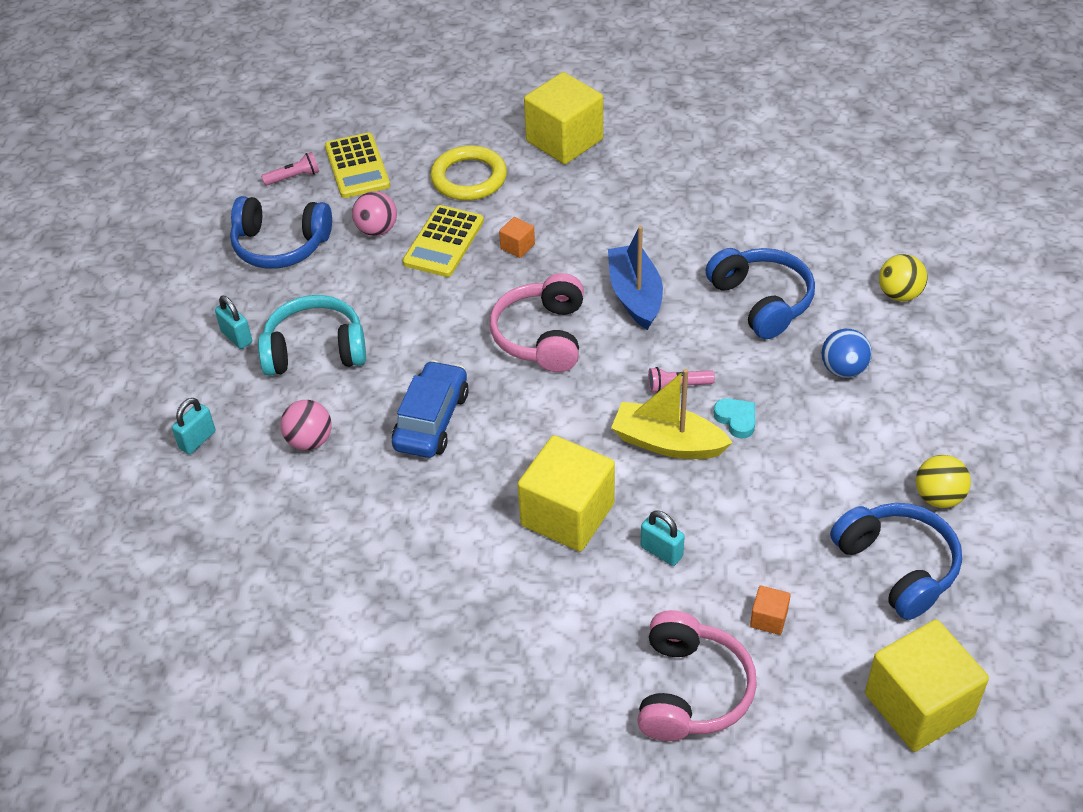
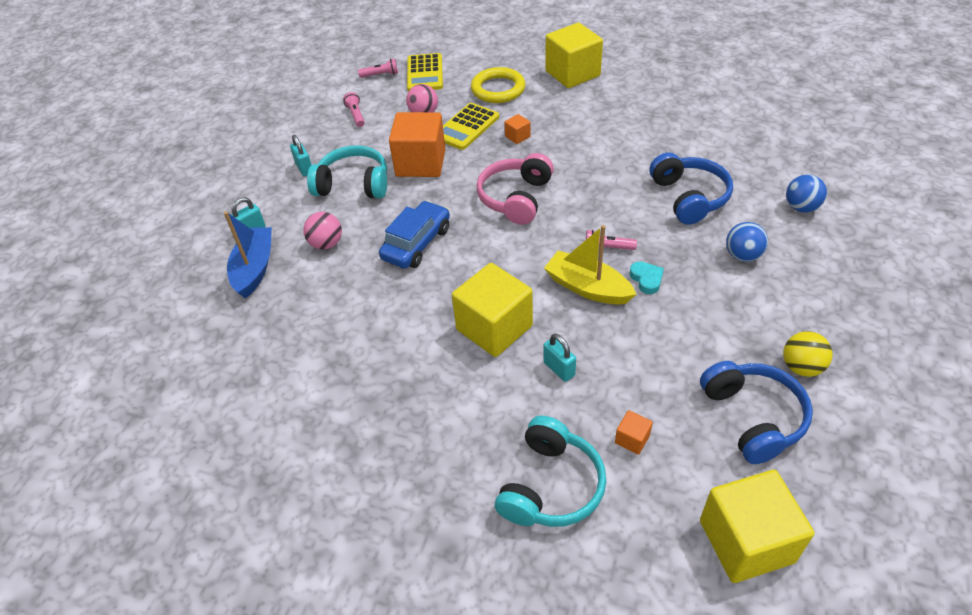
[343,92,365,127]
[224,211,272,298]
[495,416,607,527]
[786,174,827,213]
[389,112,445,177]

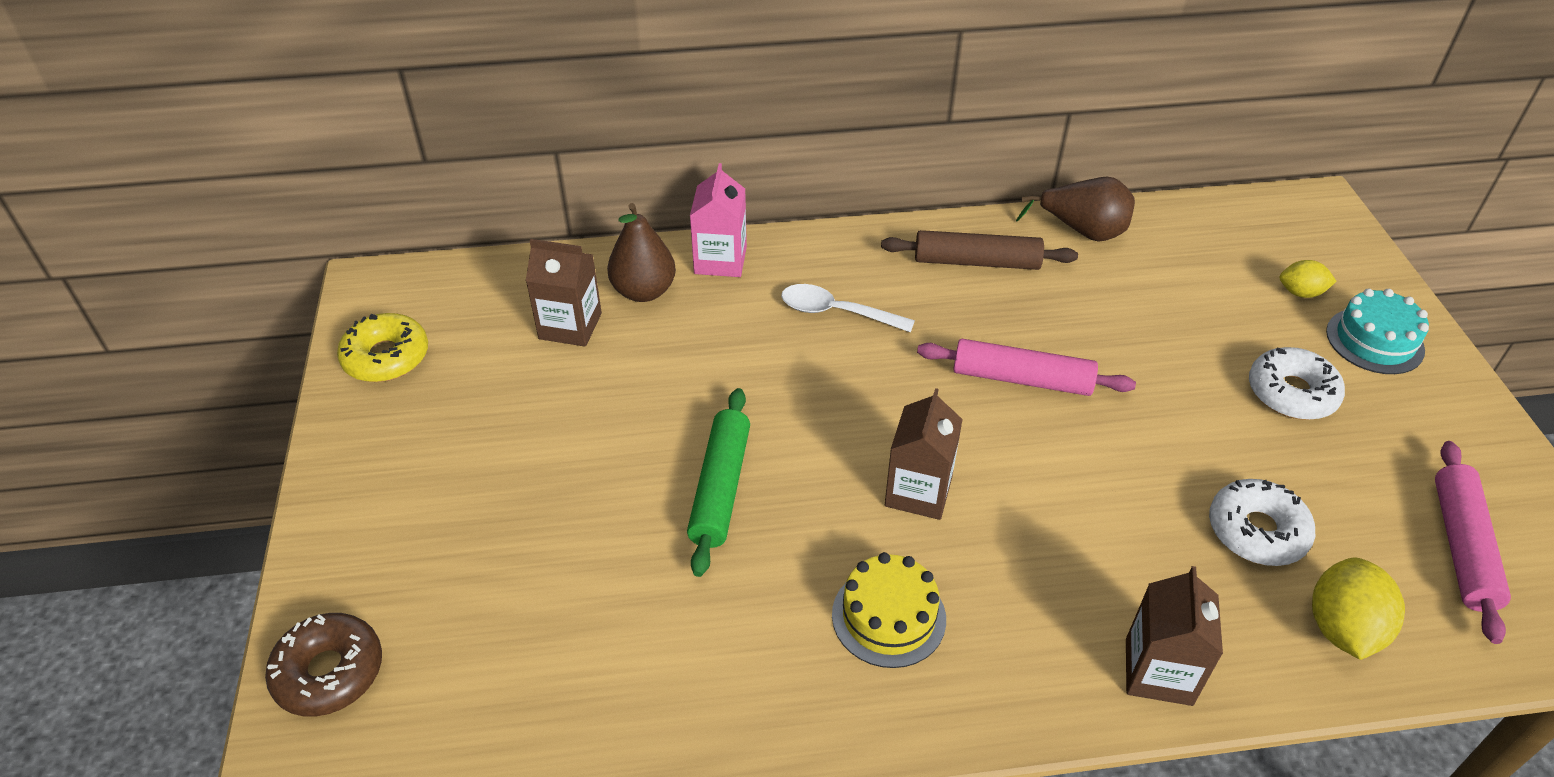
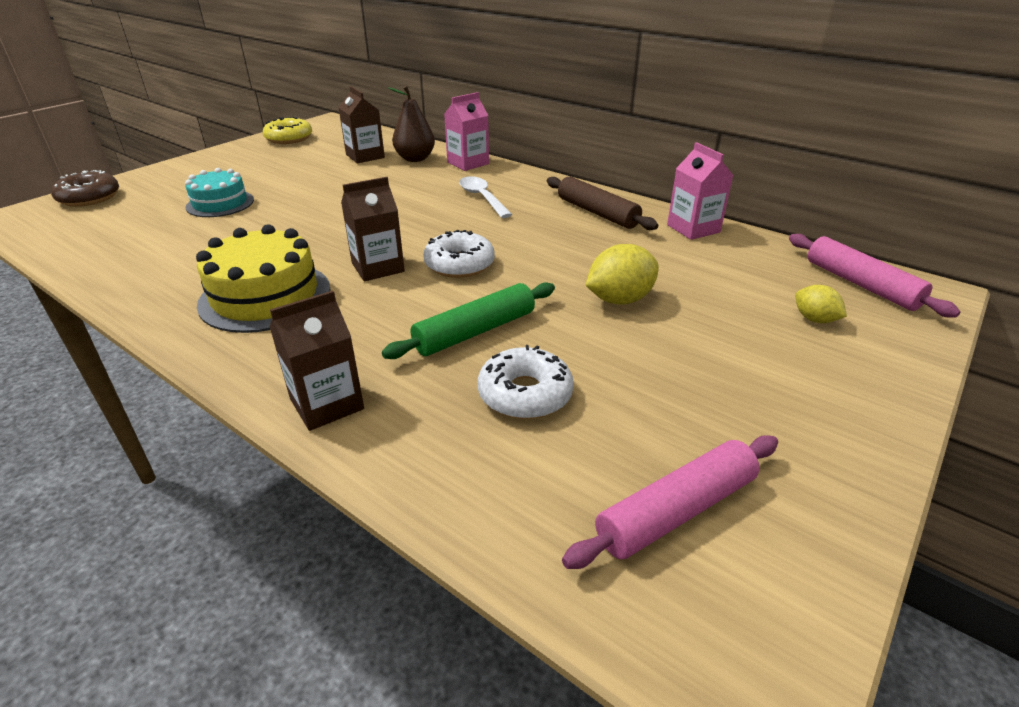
[382,282,555,359]
[196,224,331,333]
[789,234,960,318]
[667,142,734,240]
[423,230,495,278]
[586,244,659,305]
[185,168,254,217]

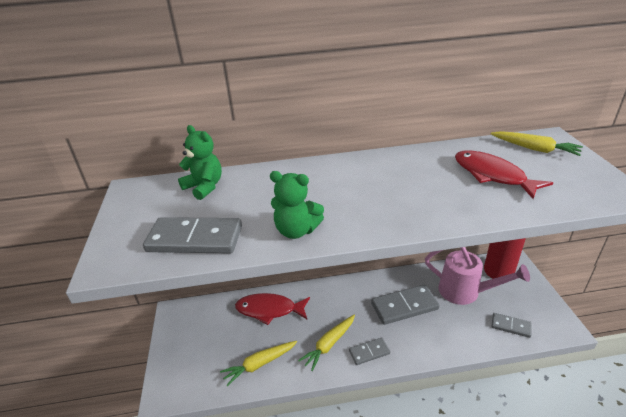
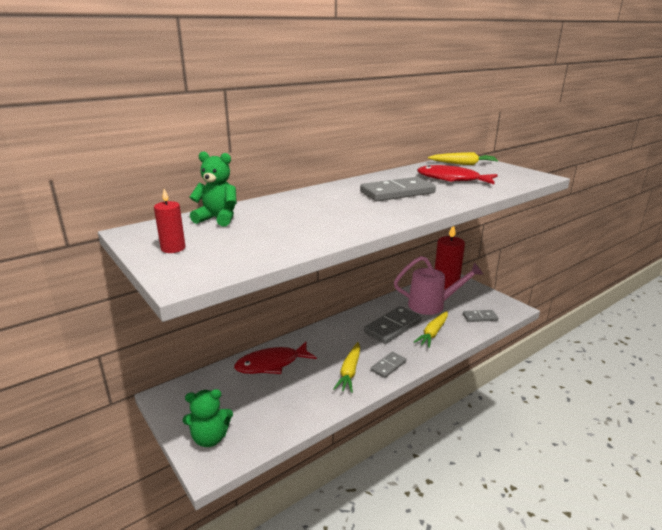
[360,177,436,201]
[414,311,448,348]
[183,389,233,447]
[154,189,185,253]

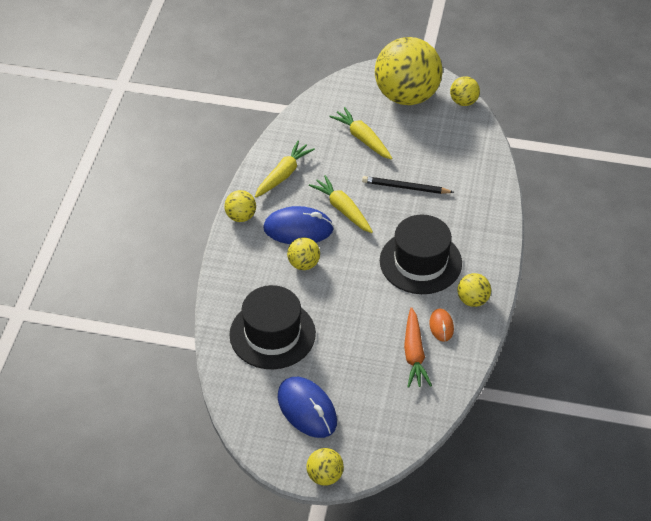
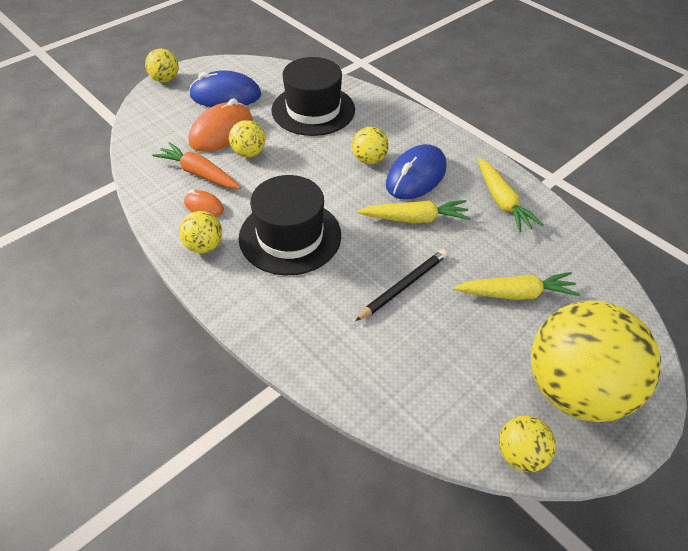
[229,120,266,157]
[189,99,253,152]

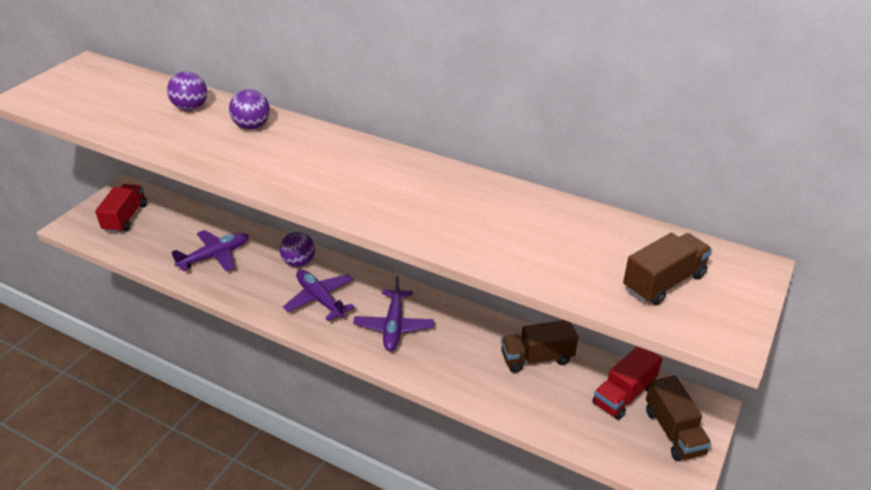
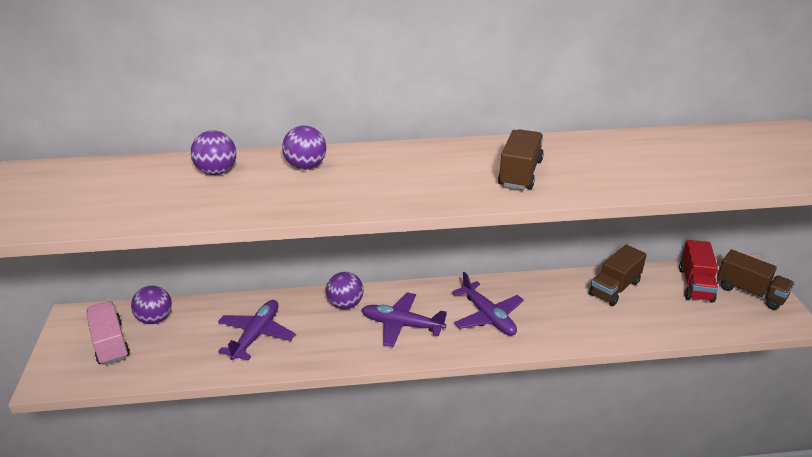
[86,301,130,365]
[498,129,544,190]
[131,286,172,324]

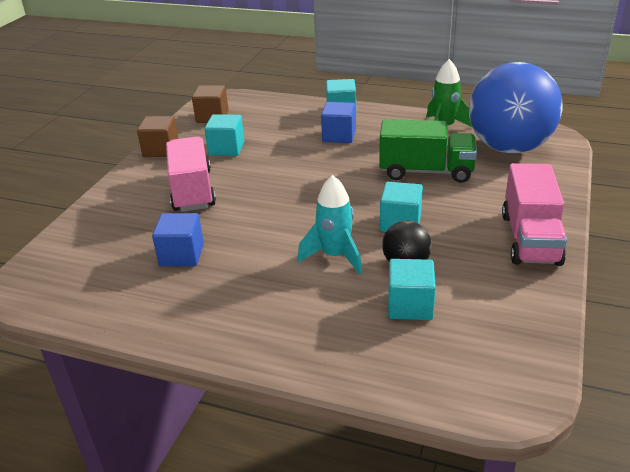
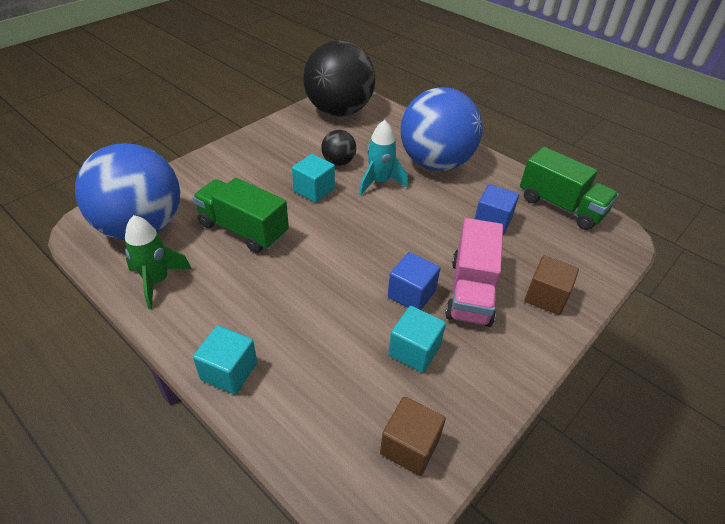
[525,255,579,315]
[388,252,440,310]
[388,259,436,320] (first image)
[502,163,567,266] (first image)
[303,40,375,117]
[401,87,483,171]
[520,147,619,230]

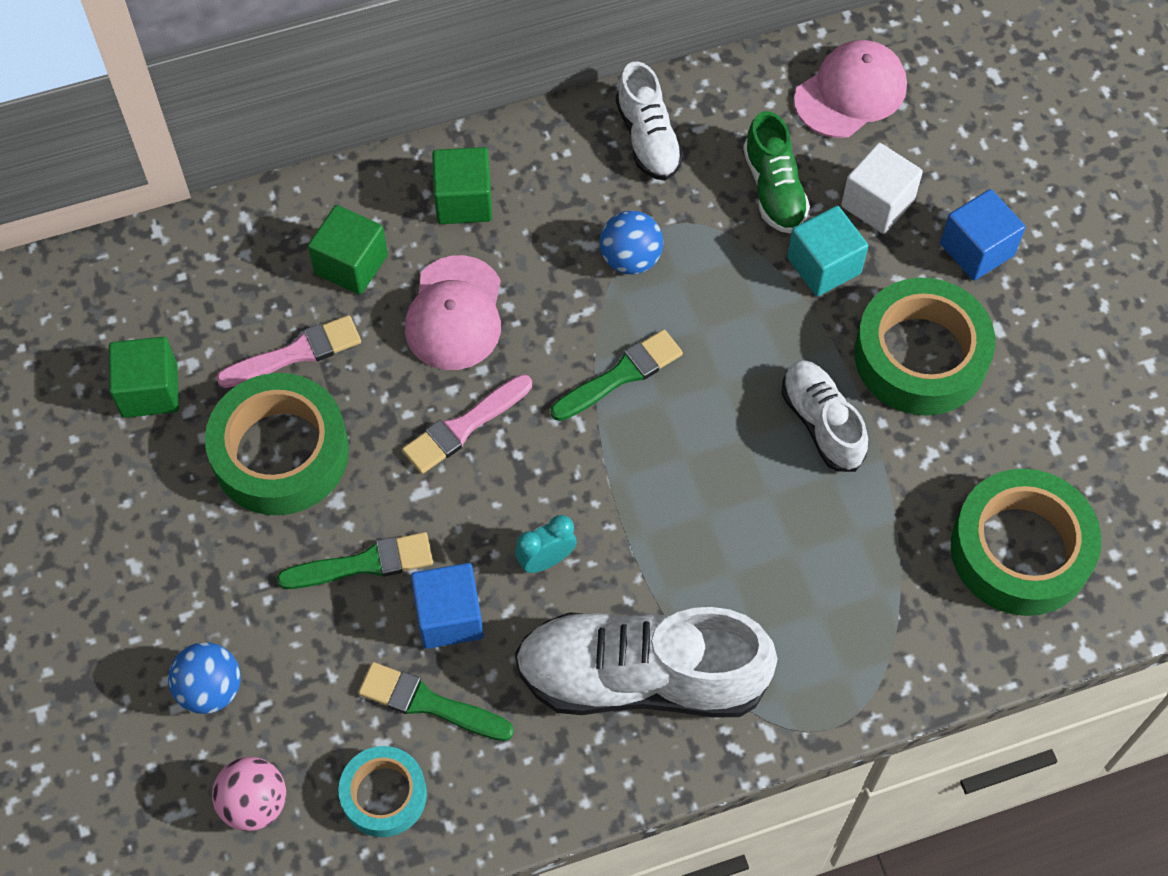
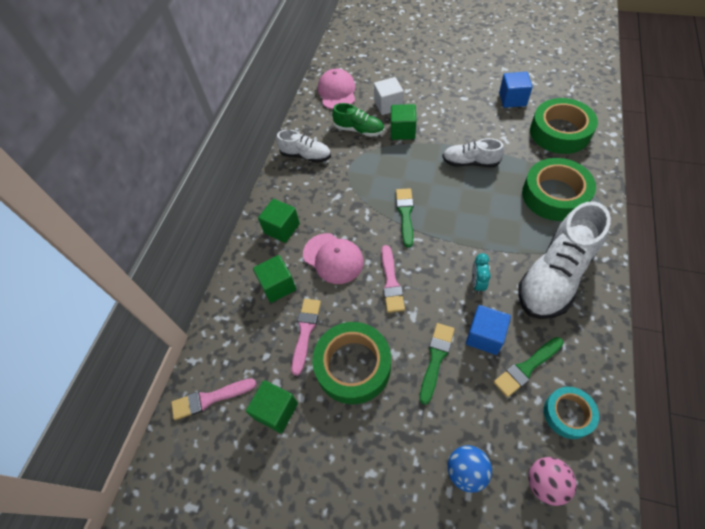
[600,210,663,275] (first image)
[391,104,416,140]
[522,158,596,221]
[499,72,532,108]
[171,378,256,420]

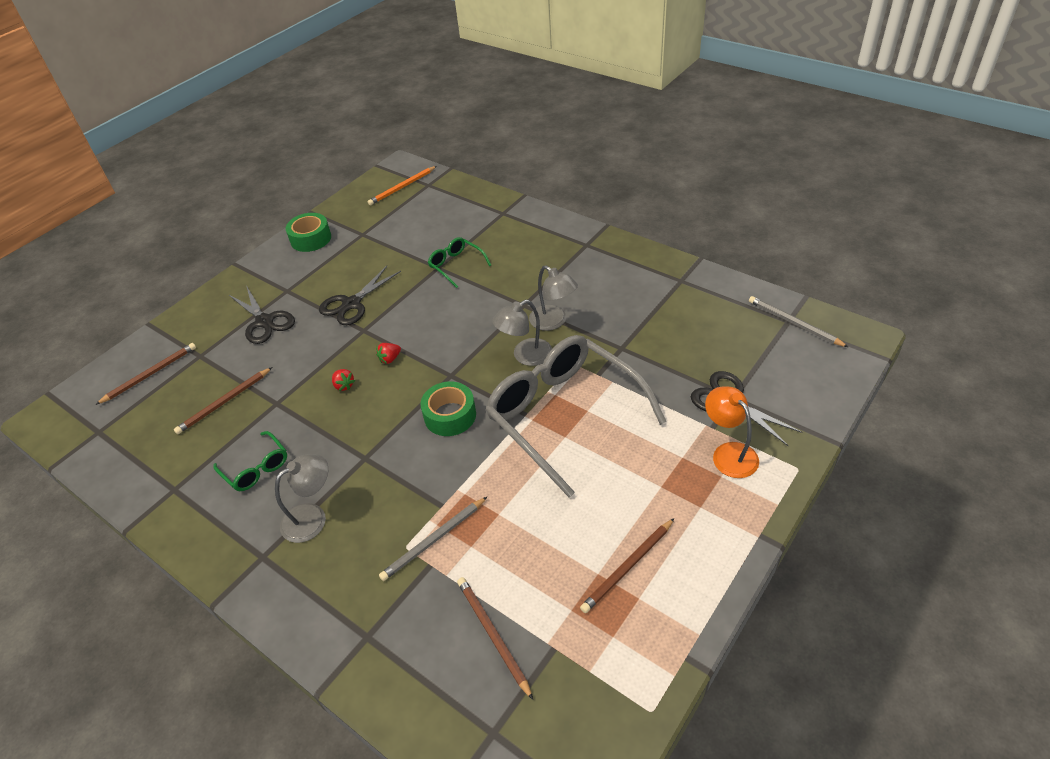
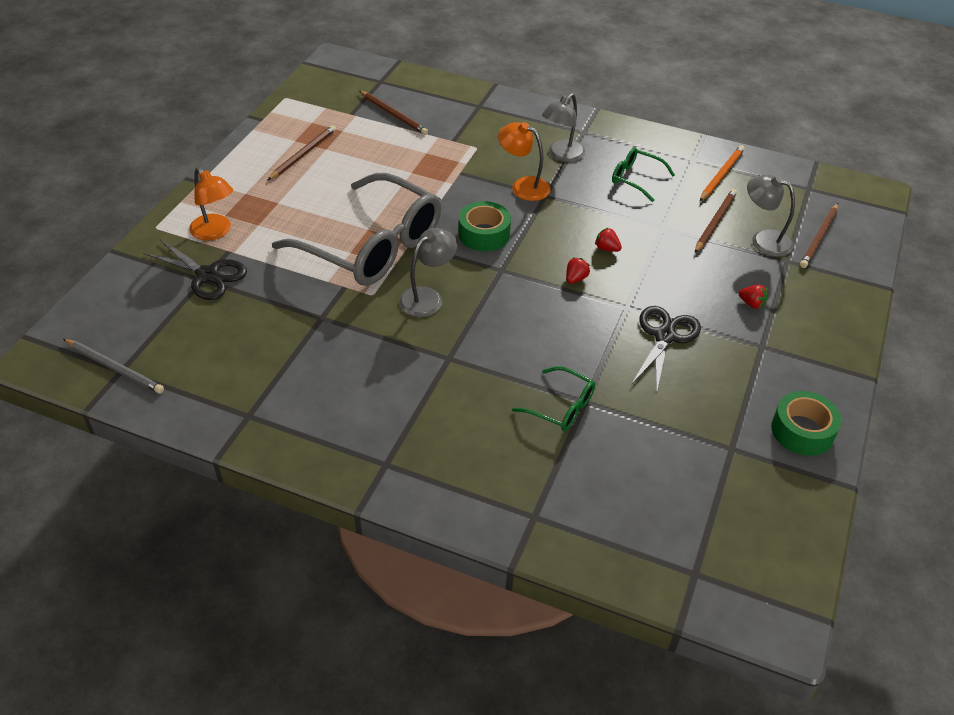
[739,285,768,309]
[700,145,745,201]
[379,497,487,581] (first image)
[747,174,795,257]
[498,122,551,201]

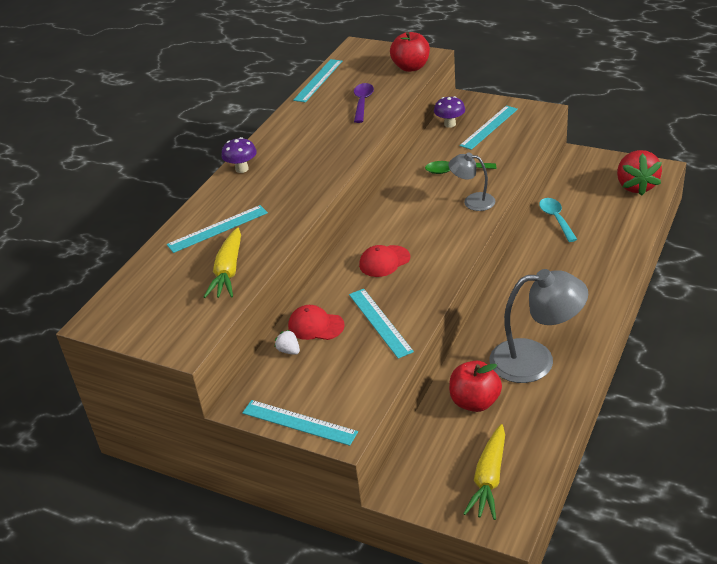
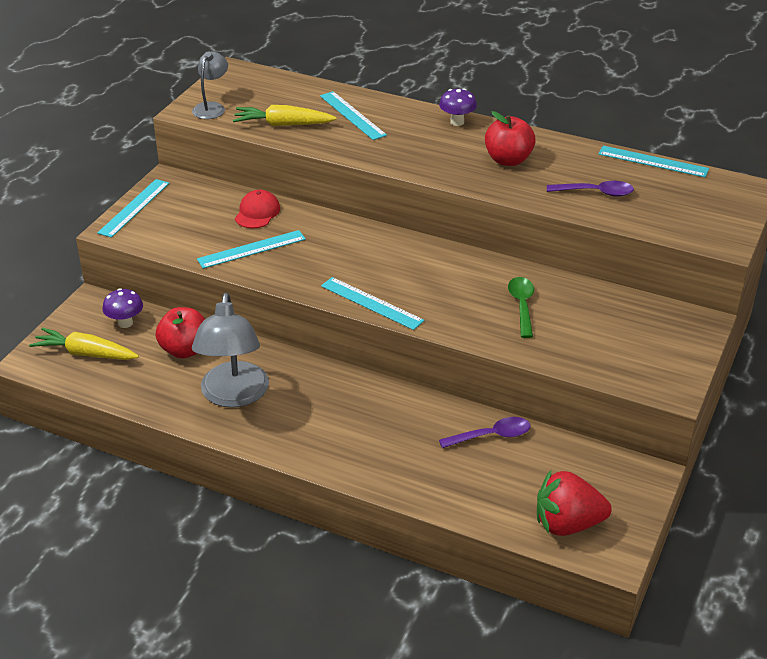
[275,330,300,355] (first image)
[359,245,410,277] (first image)
[485,111,536,166]
[102,288,143,328]
[192,51,228,119]
[321,277,425,330]
[439,417,531,448]

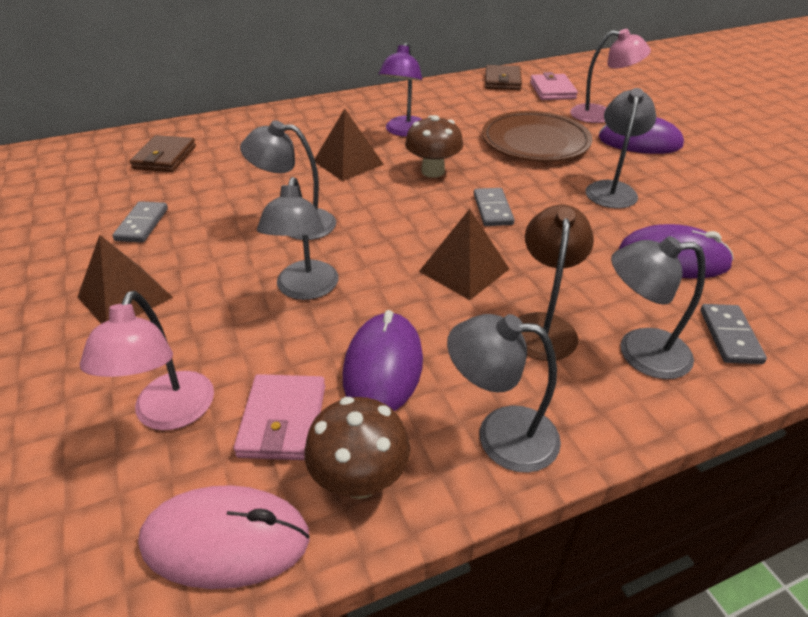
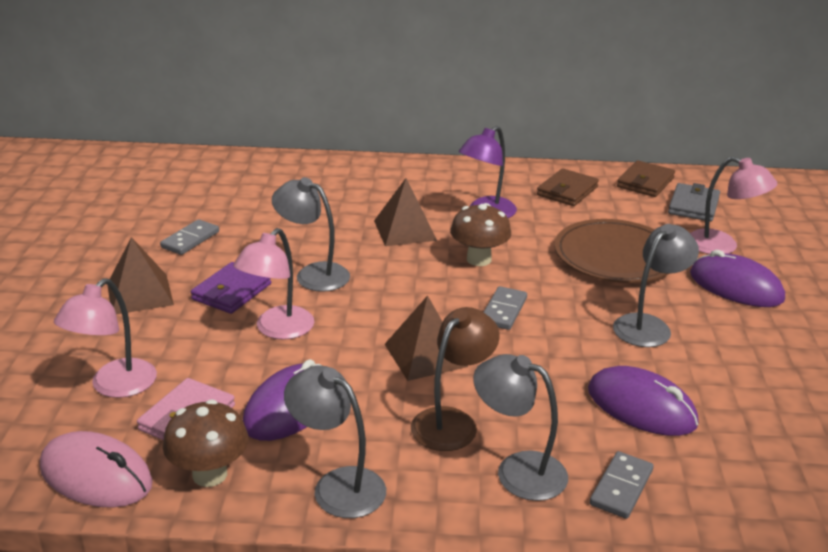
[537,168,599,206]
[233,228,314,340]
[668,183,720,222]
[191,262,271,314]

